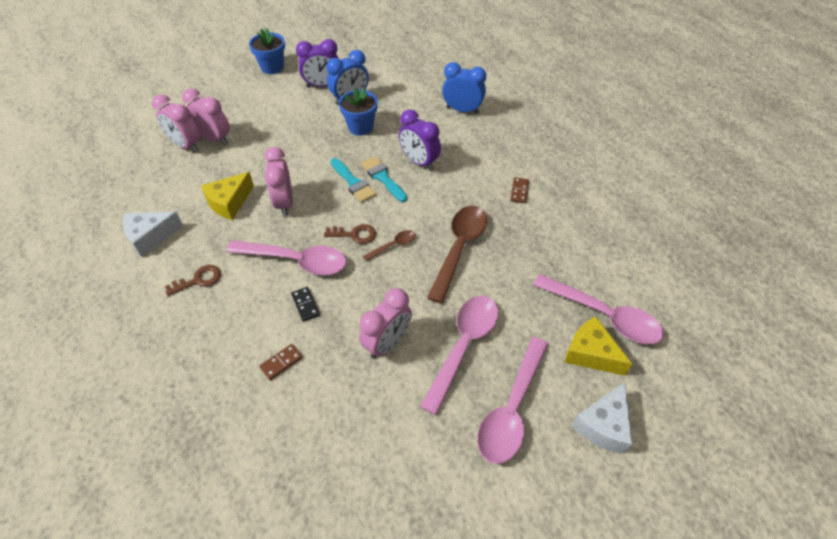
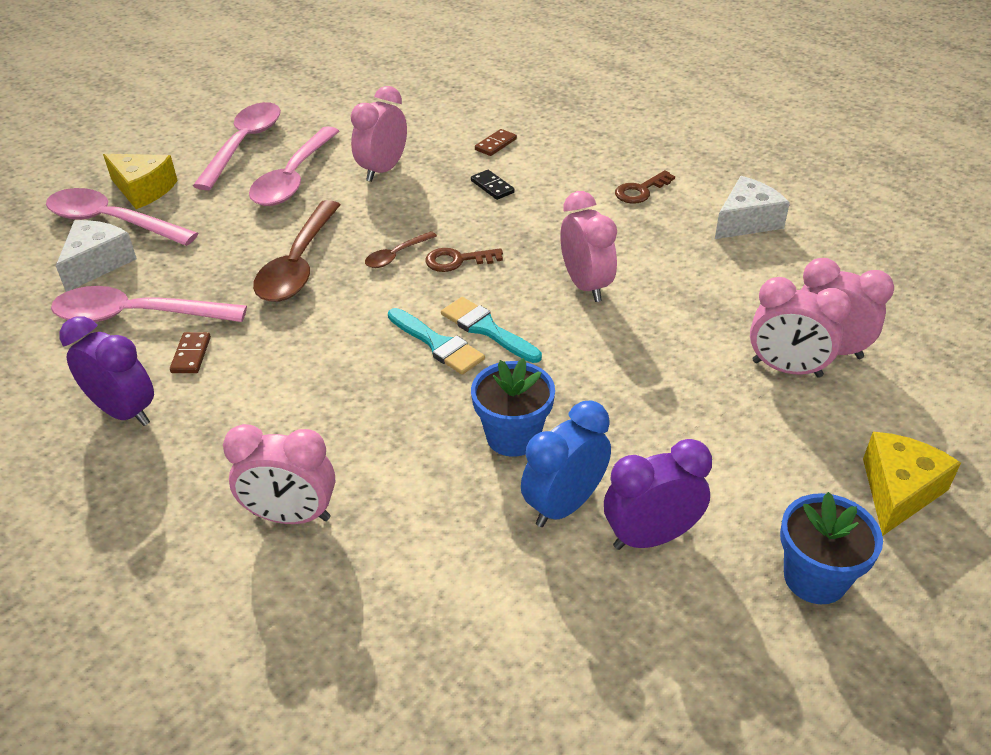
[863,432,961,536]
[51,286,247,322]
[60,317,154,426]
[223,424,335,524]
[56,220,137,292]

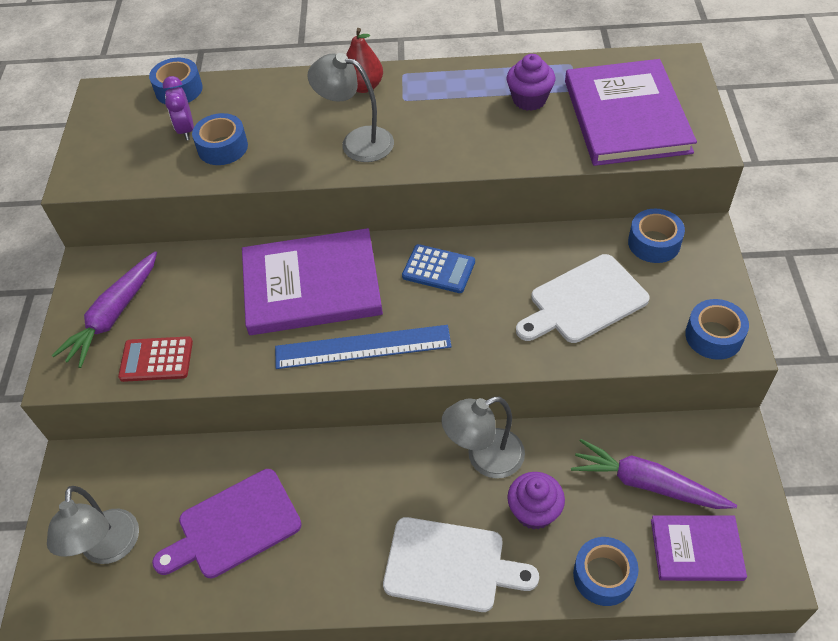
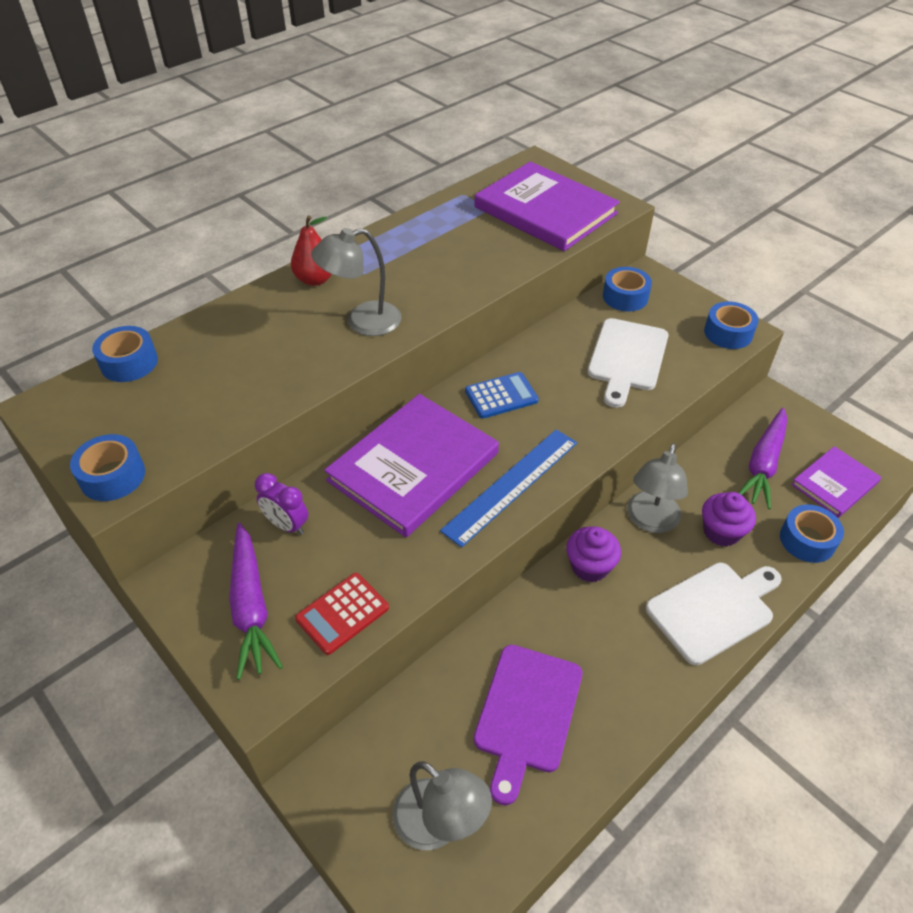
[255,473,308,535]
[70,434,145,501]
[566,526,621,582]
[739,408,787,509]

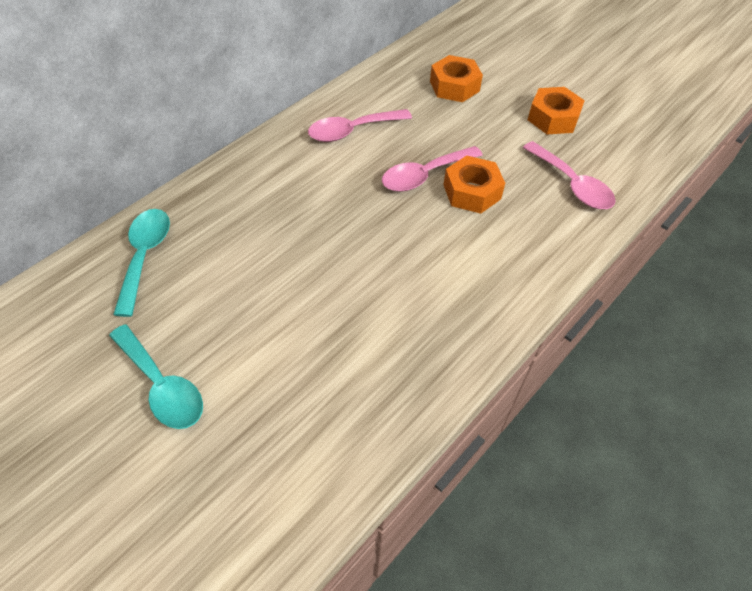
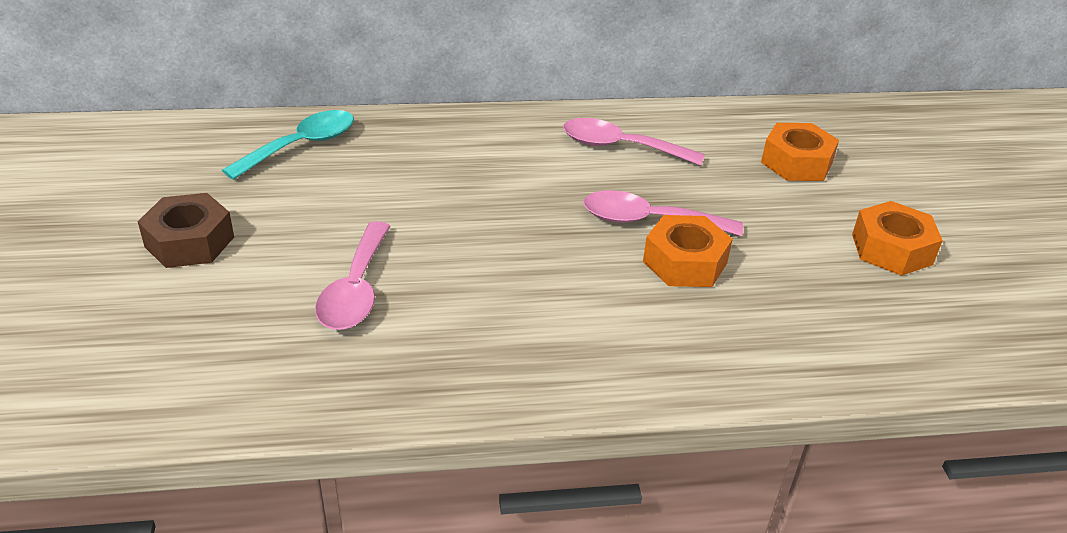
[138,193,234,268]
[315,221,391,330]

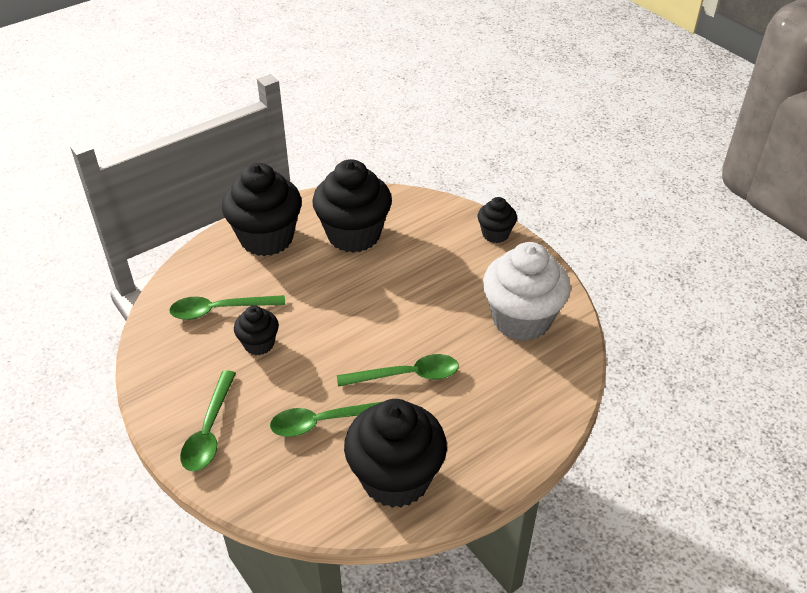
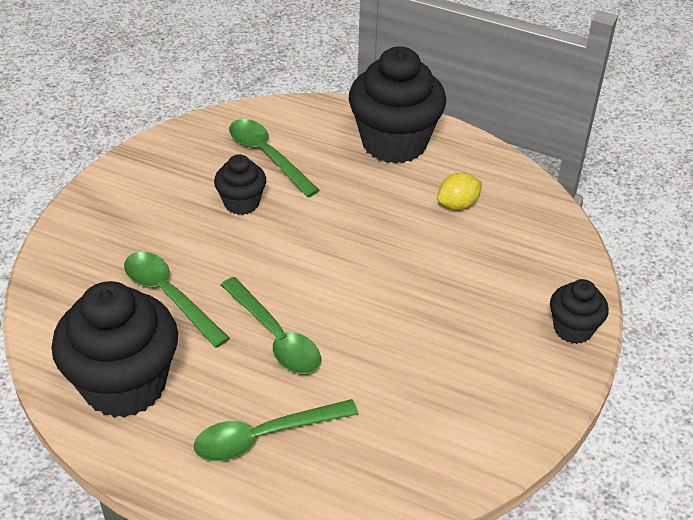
[194,399,359,461]
[437,173,482,210]
[483,242,571,341] (first image)

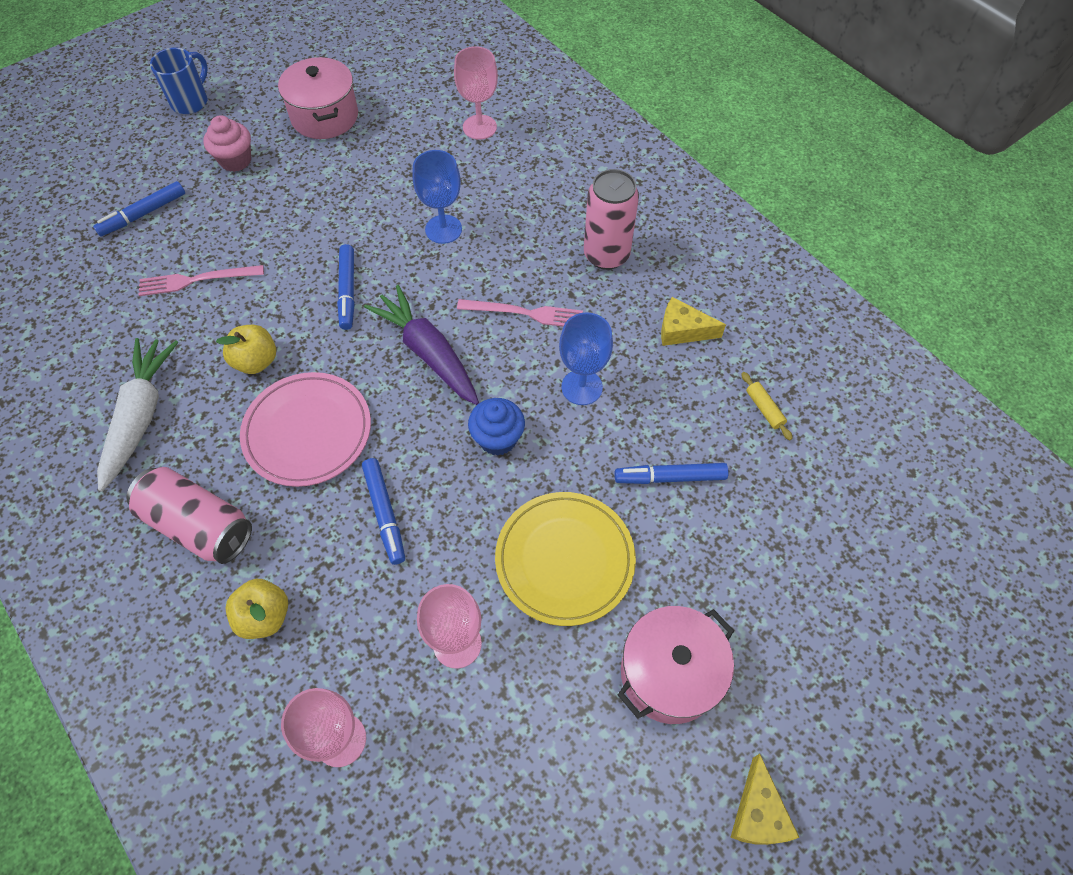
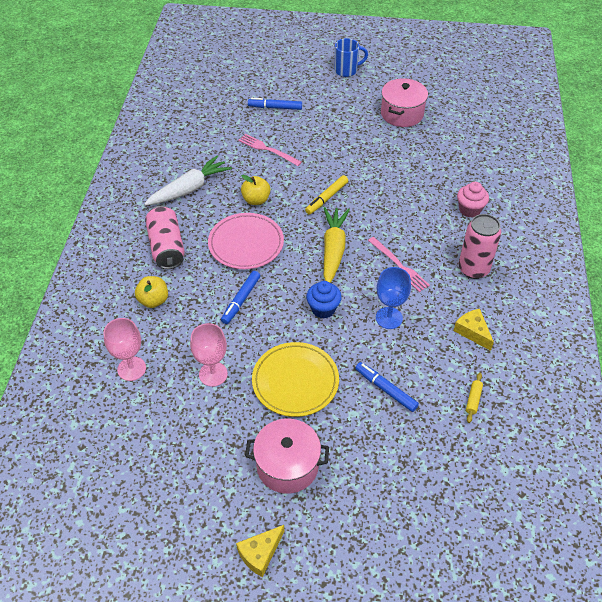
[457,182,489,217]
[305,175,348,215]
[324,207,350,283]
[412,150,462,244] (first image)
[454,46,498,140] (first image)

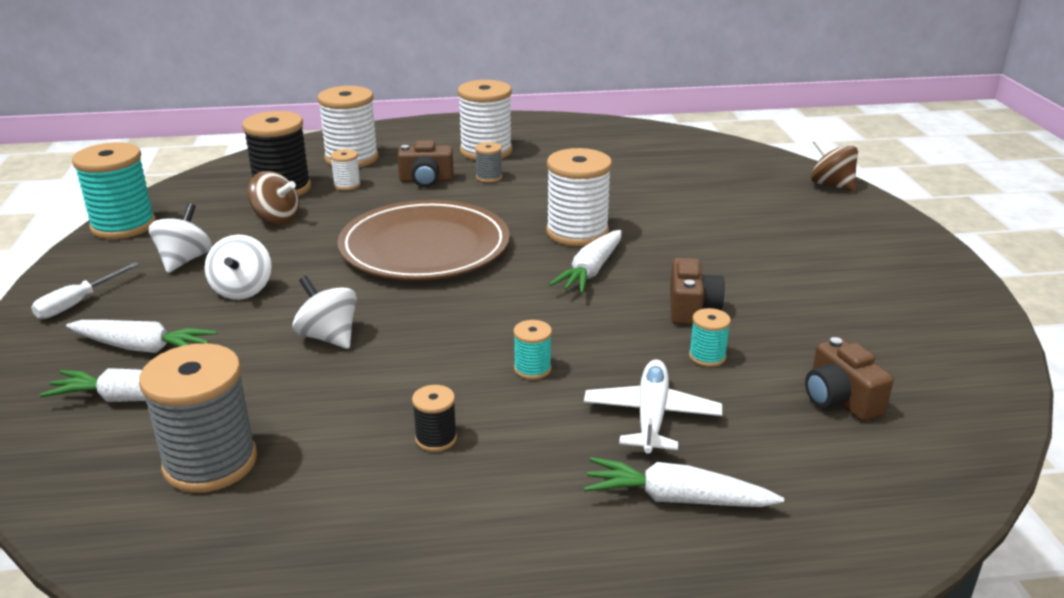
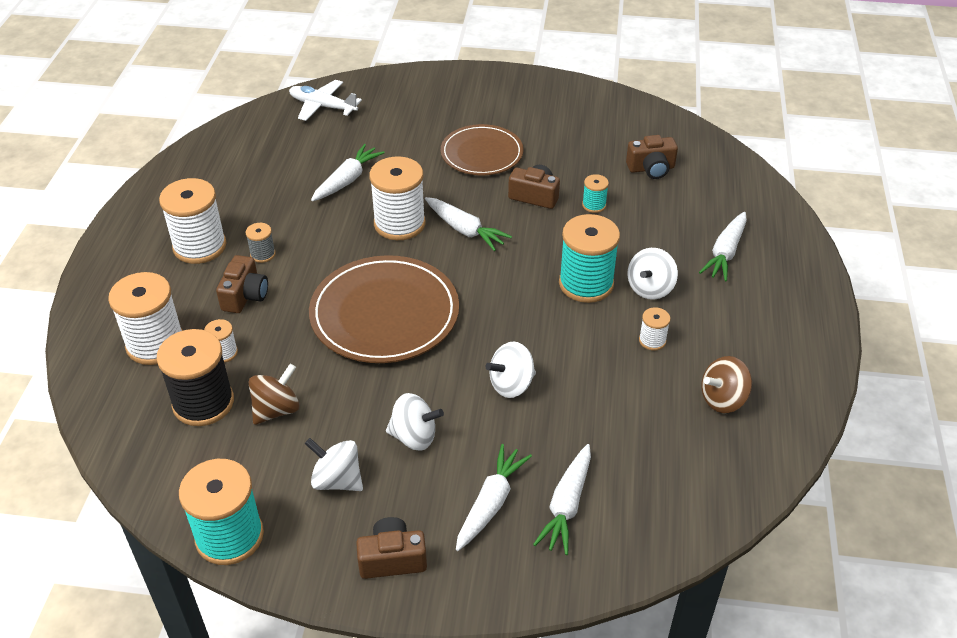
[356,517,427,579]
[139,343,257,493] (first image)
[639,307,670,350]
[559,214,620,303]
[289,80,362,121]
[701,356,752,413]
[311,144,385,201]
[441,124,523,175]
[628,248,678,300]

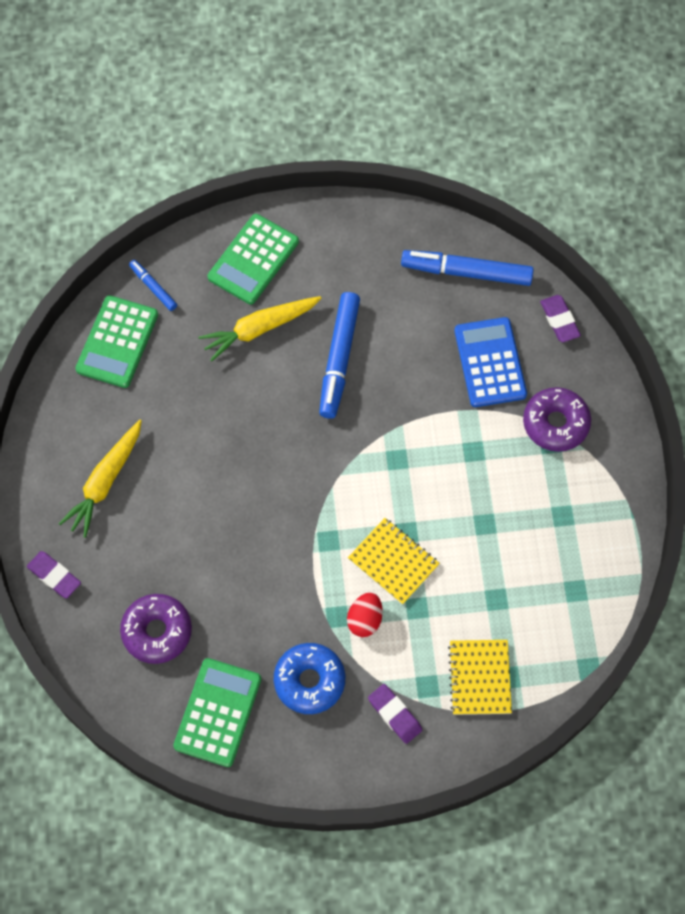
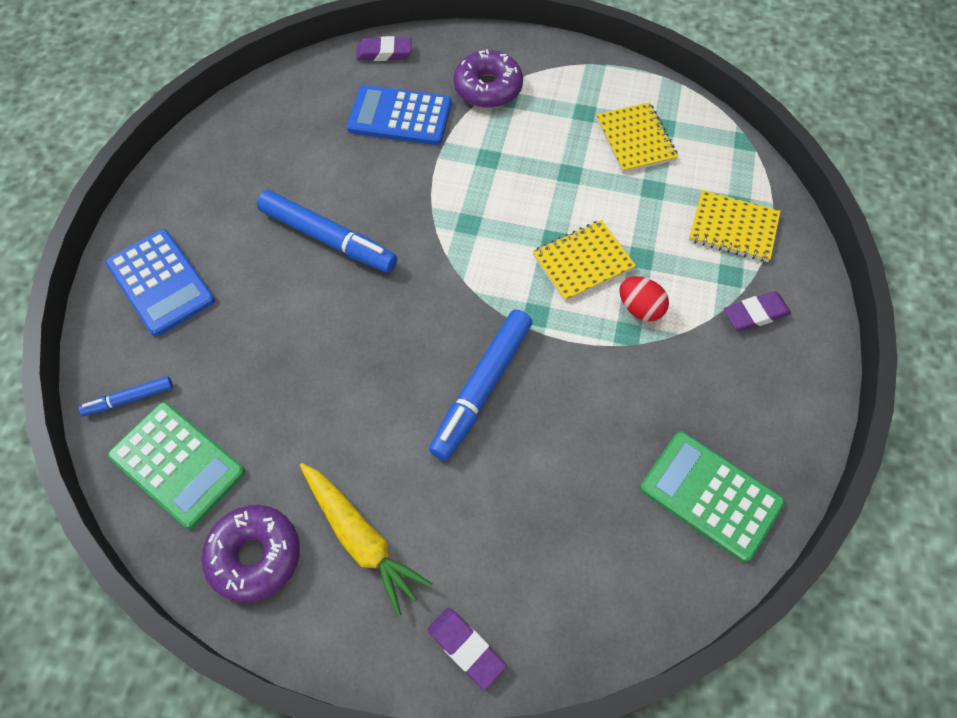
[427,608,506,690]
[201,505,300,603]
[198,296,322,362] (first image)
[105,229,215,336]
[274,643,345,714] (first image)
[429,310,532,461]
[596,102,678,173]

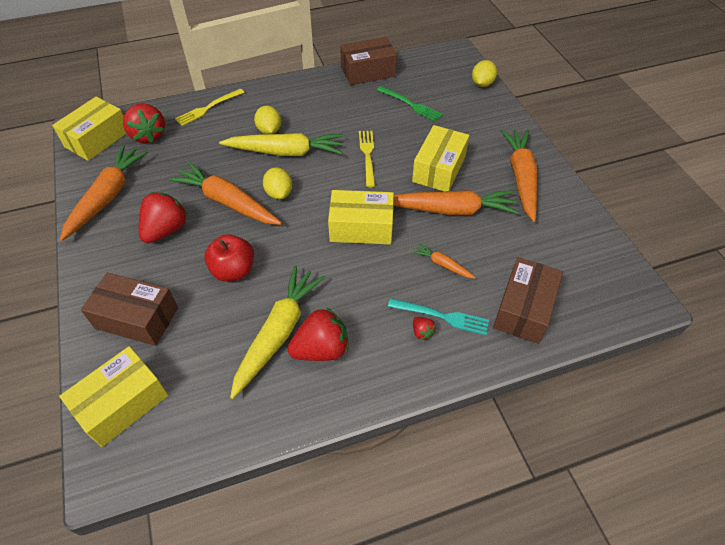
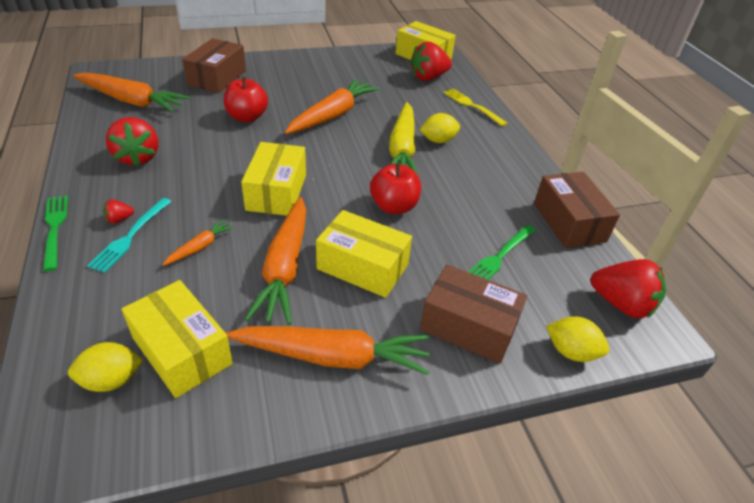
[122,280,233,398]
[73,72,190,112]
[590,259,666,318]
[230,265,325,399] (first image)
[68,342,144,392]
[370,163,421,214]
[420,264,527,364]
[43,195,68,271]

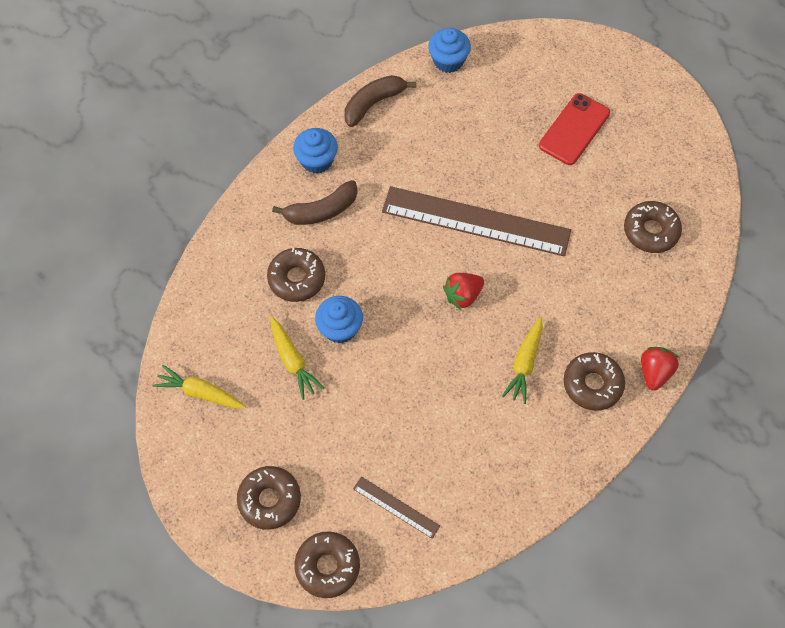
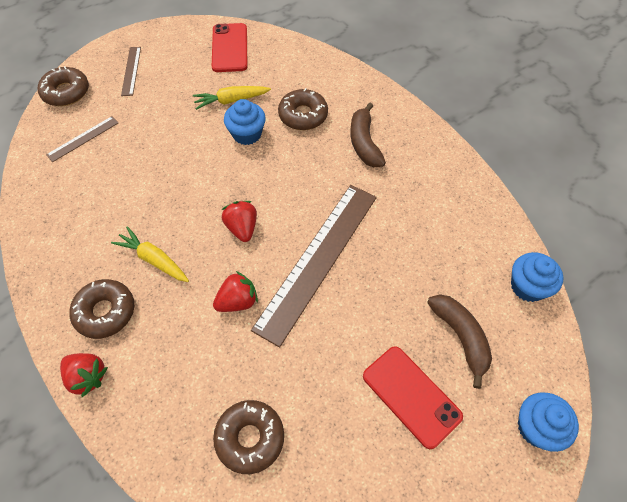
[212,23,248,72]
[121,47,141,96]
[518,393,579,452]
[427,294,492,389]
[213,271,258,312]

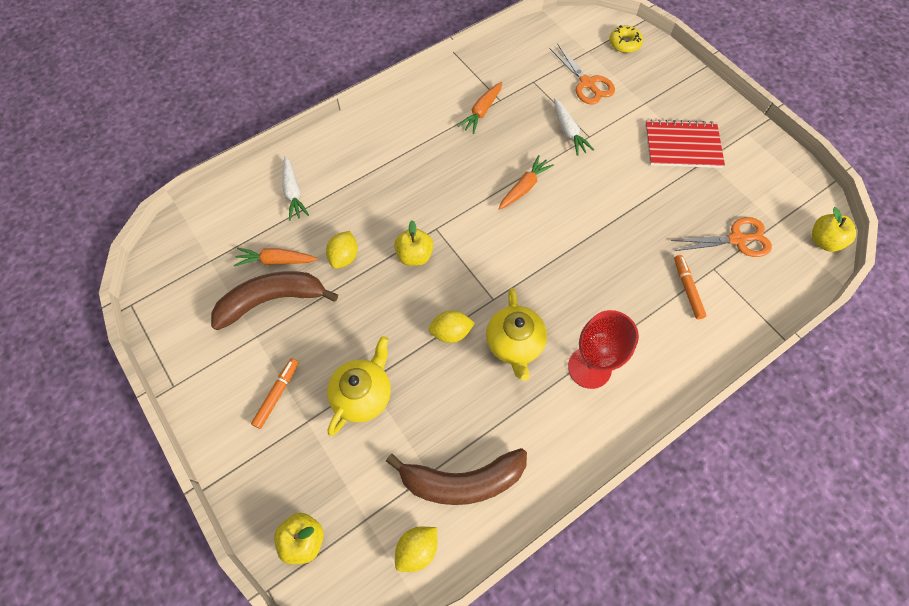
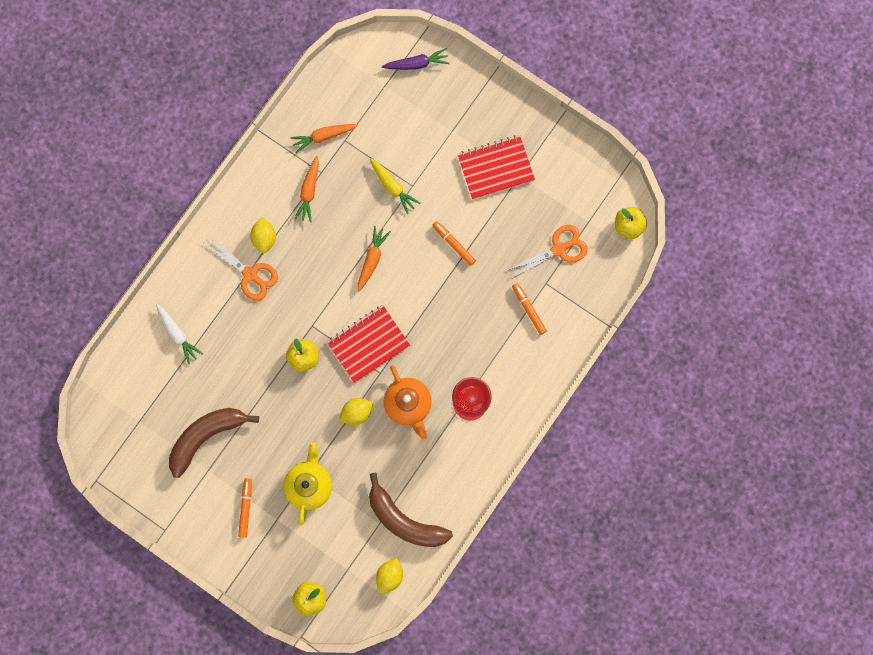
[290,124,358,153]
[250,217,276,253]
[369,473,453,547]
[384,365,432,439]
[204,237,278,301]
[370,158,420,214]
[382,48,450,70]
[327,305,410,383]
[432,221,476,266]

